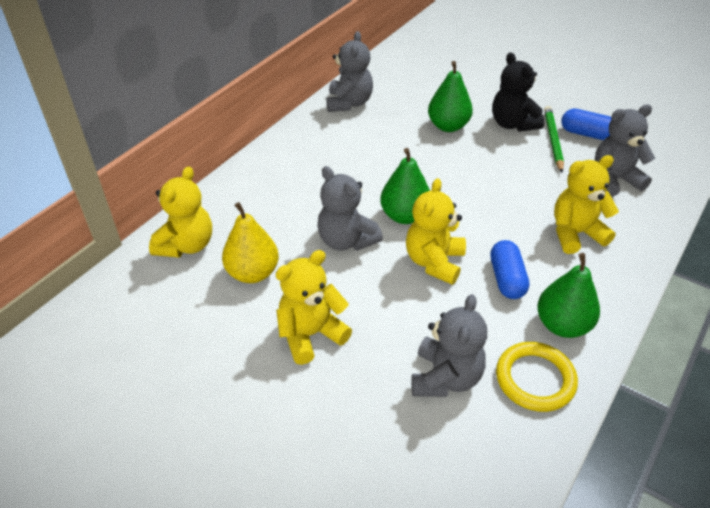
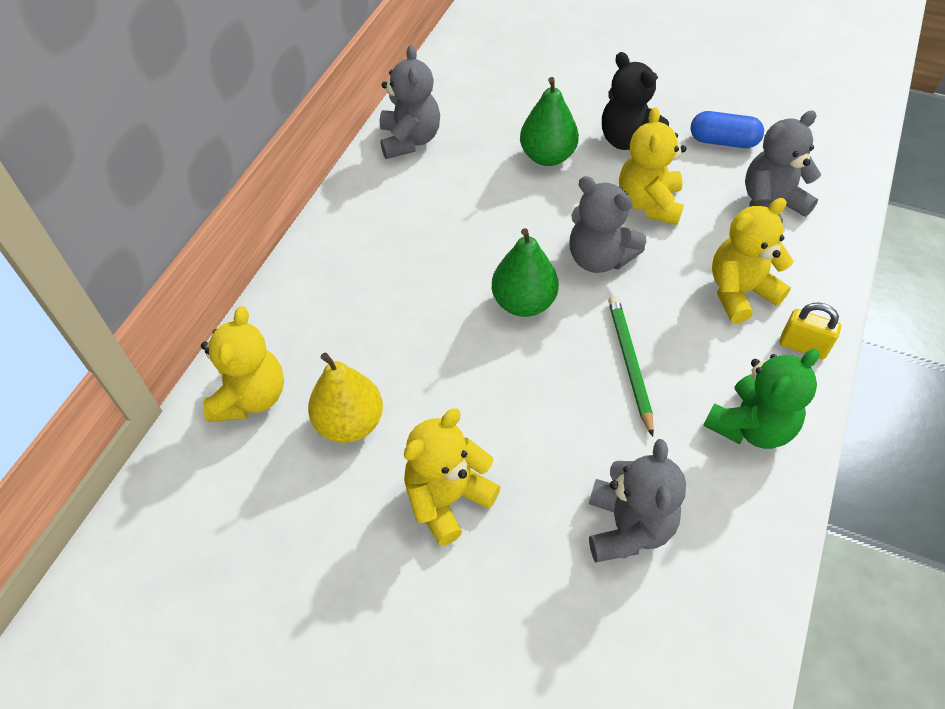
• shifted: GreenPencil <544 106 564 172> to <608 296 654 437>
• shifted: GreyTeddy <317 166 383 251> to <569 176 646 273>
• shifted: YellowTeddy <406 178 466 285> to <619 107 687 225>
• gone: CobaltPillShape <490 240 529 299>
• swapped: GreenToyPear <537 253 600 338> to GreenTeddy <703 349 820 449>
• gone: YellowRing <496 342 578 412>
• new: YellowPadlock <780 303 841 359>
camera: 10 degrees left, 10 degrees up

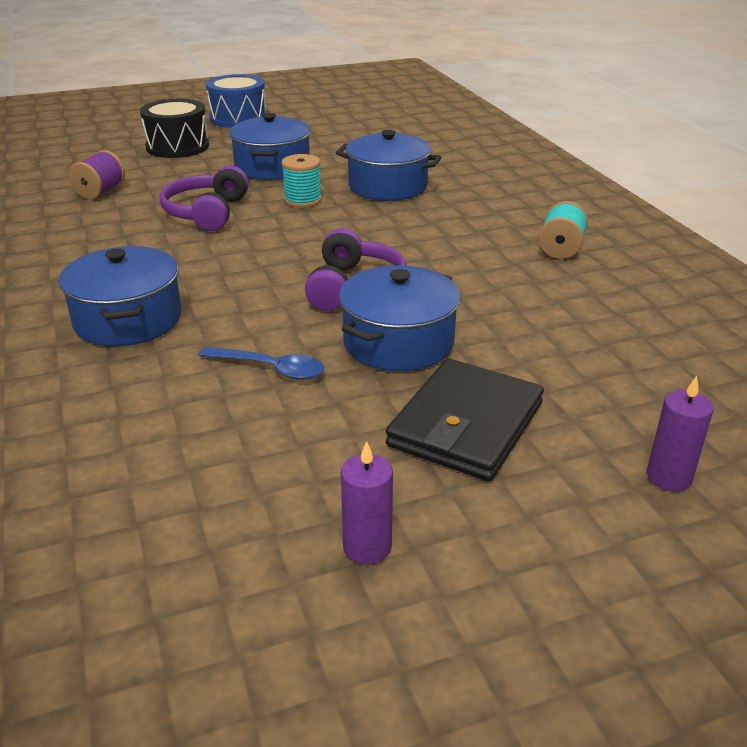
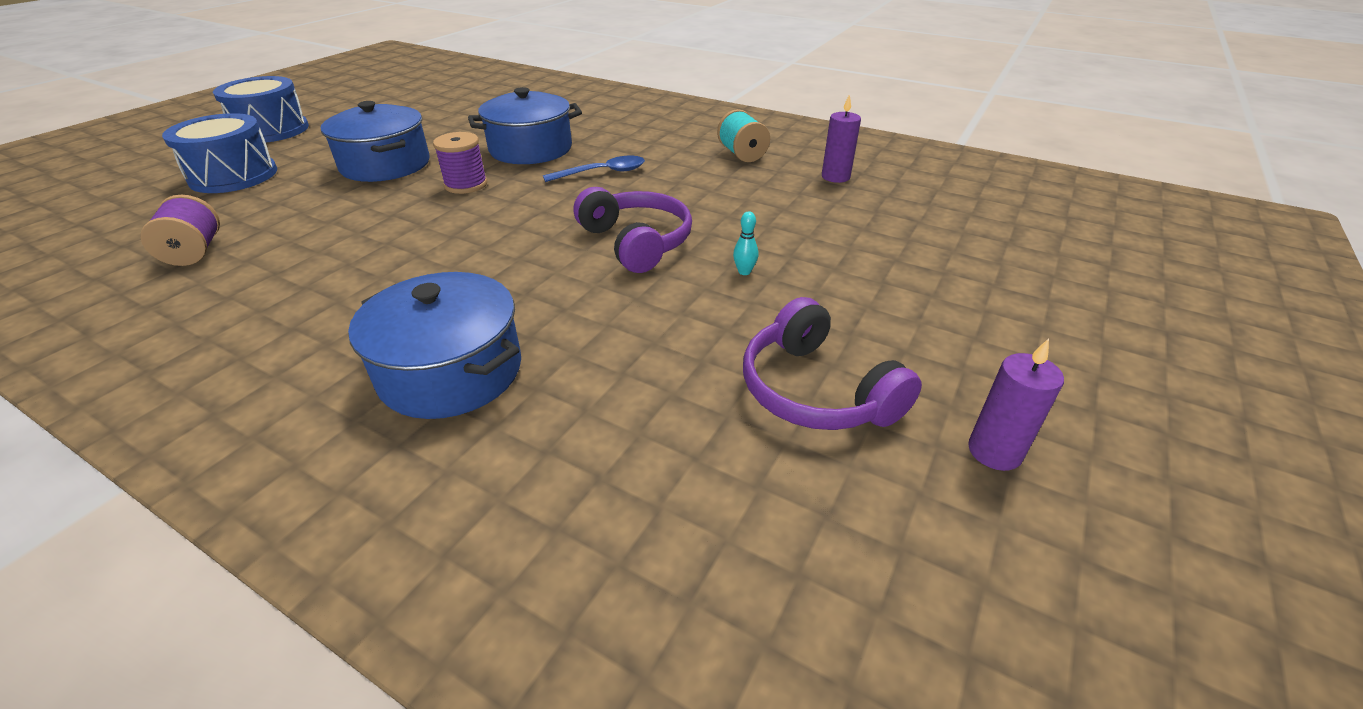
• repainted: EbonyDrum <140 99 209 158> to CobaltDrum <162 113 277 193>
• repainted: TurquoiseBobbin <282 154 322 207> to PurpleBobbin <433 132 487 194>
• shifted: PurpleHeadset <160 165 249 231> to <743 297 922 430>
• swapped: CobaltStockpot <339 265 461 372> to TurquoiseTenpin <733 211 758 275>
• shifted: CobaltTeaspoon <198 346 324 380> to <543 156 645 182>
• gone: EbonyBillfold <386 358 544 481>
• shifted: PurpleWaxCandle <647 376 714 491> to <822 94 861 183>
camera: 40 degrees left, 5 degrees up

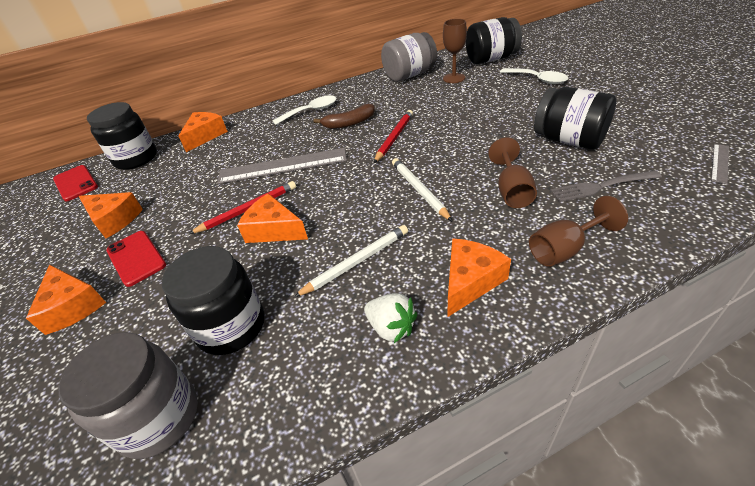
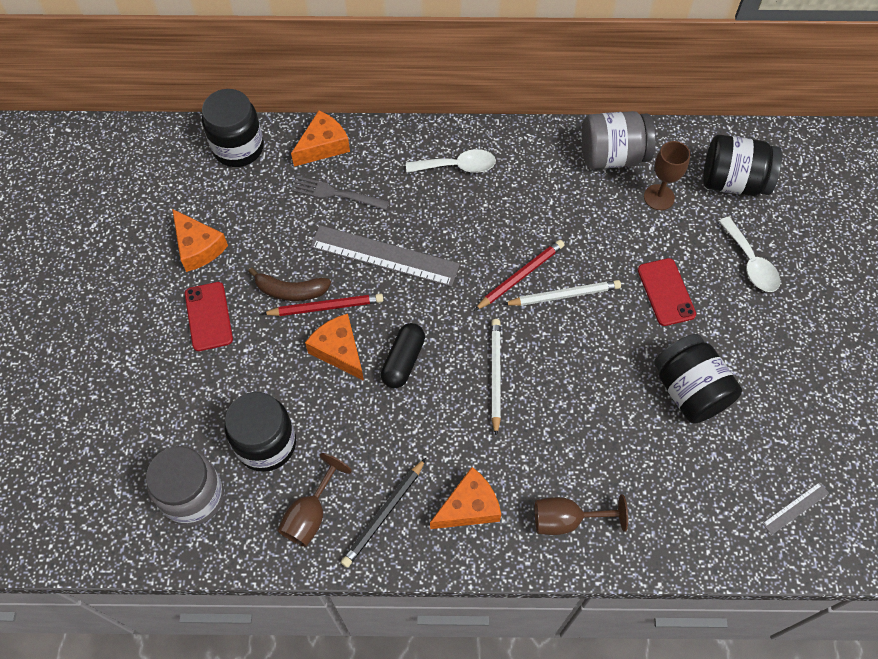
• shifted: DarkBrownToyBanana <313 104 375 129> to <248 267 331 301>
• shifted: DarkBrownWineGlass <488 137 537 208> to <277 453 351 547>
• shifted: CrimsonMobilePhone <53 165 98 201> to <638 258 696 326>
• shifted: GreyFork <550 170 662 202> to <291 176 390 210>
• shifted: WhitePencil <294 225 408 297> to <503 280 621 306>
• gone: OrangeColouredPieceOfCheese <26 265 106 335>
• swapped: WhiteStrawberry <364 293 417 343> to EbonyPencil <341 458 426 568>
• new: EbonyPillShape <381 323 425 388>
camera: 20 degrees right, 20 degrees up

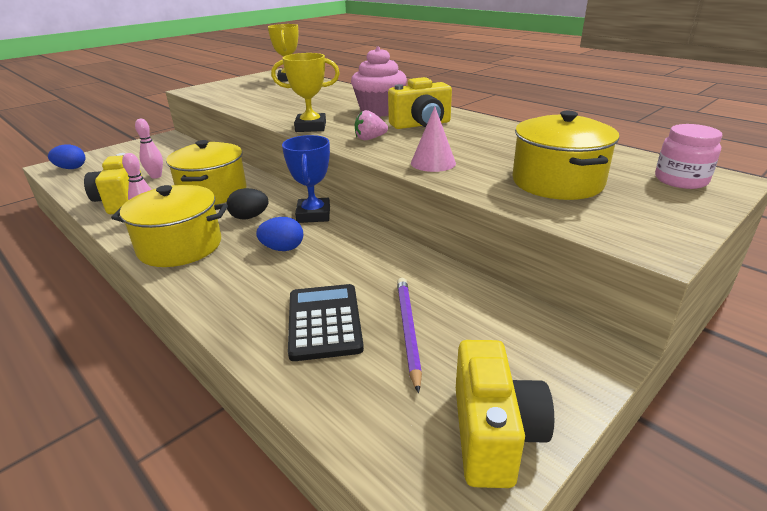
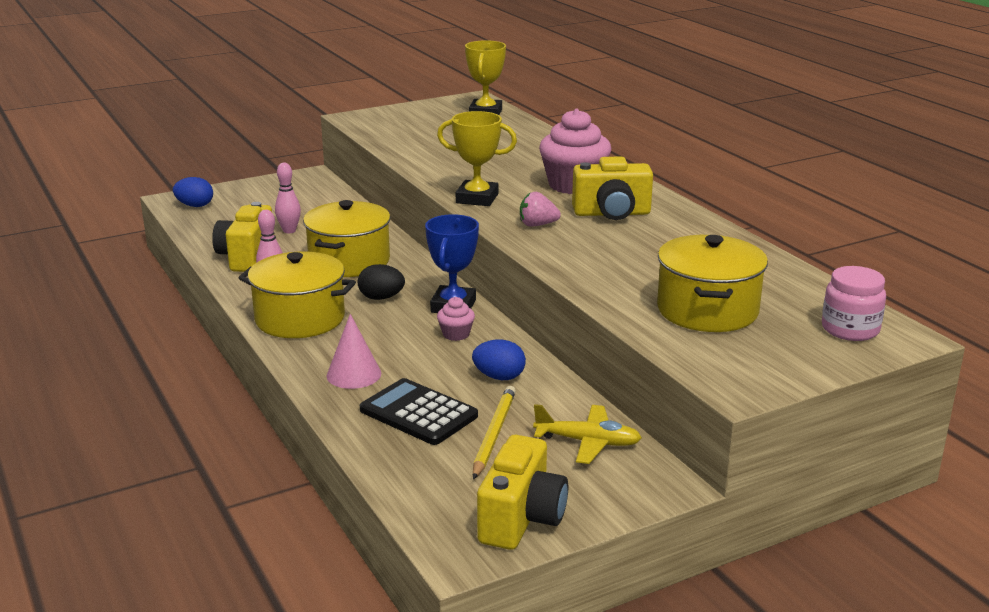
• shifted: RosePinkSolidCone <411 107 456 172> to <327 314 381 389>
• shifted: CobaltEgg <256 217 304 251> to <472 340 526 380>
• repainted: PurplePencil <397 278 422 393> to YellowPencil <473 386 516 479>
• rotated: EbonyPocketCalculator <288 284 364 361> = <360 378 478 445> 60 degrees counterclockwise
• new: RosePinkCupcake <437 297 475 341>
• new: YellowAeroplane <533 404 642 464>
camera: 15 degrees right, 5 degrees down

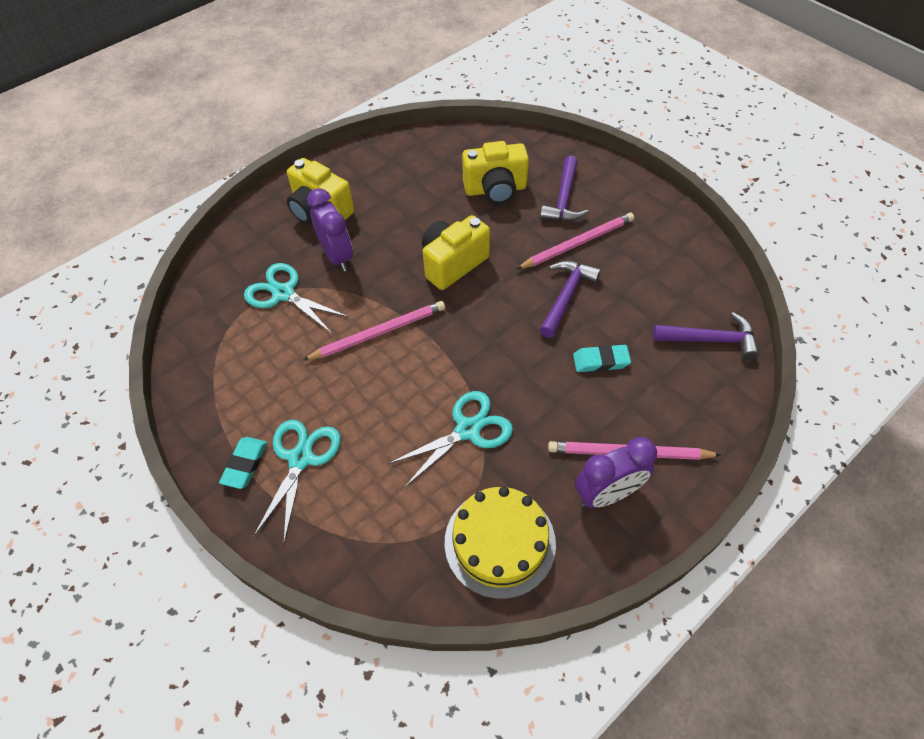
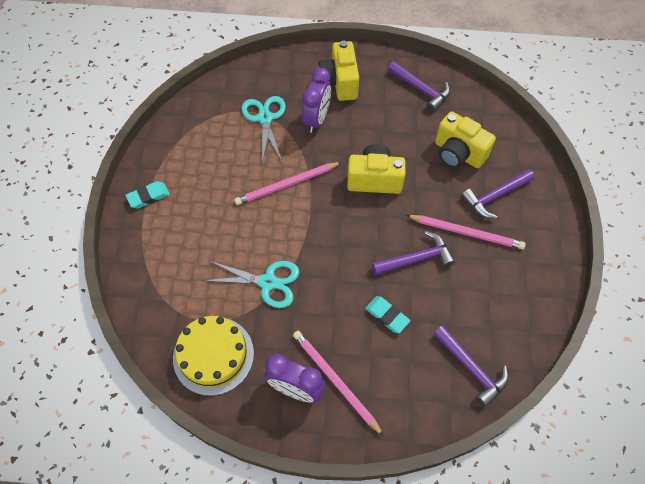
• rotated: RosePinkPencil <303 301 445 360> = <234 162 342 205> 135 degrees clockwise
• gone: TurquoiseShears <254 420 341 542>
• new: PurpleHammer <388 62 450 112>
camera: 45 degrees right, 5 degrees up

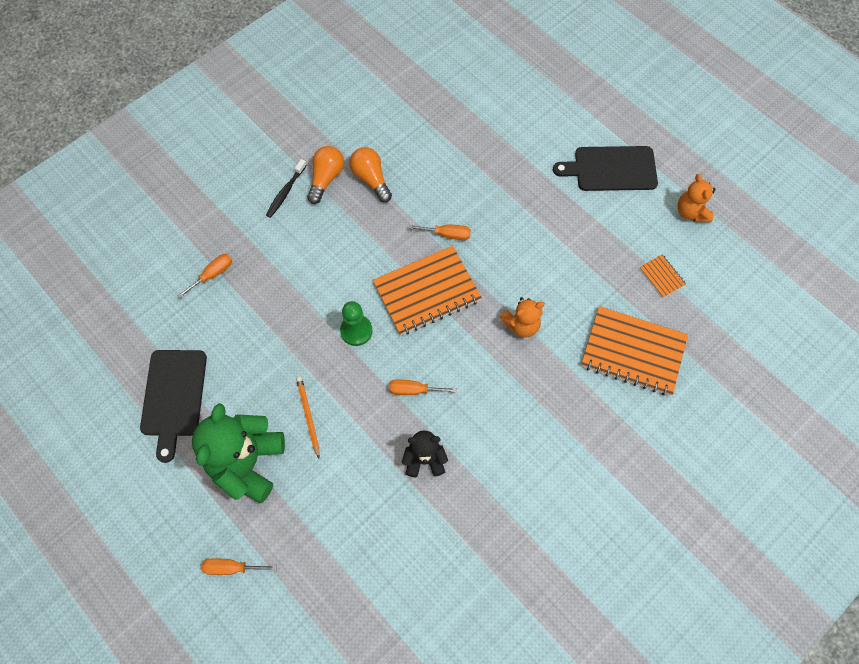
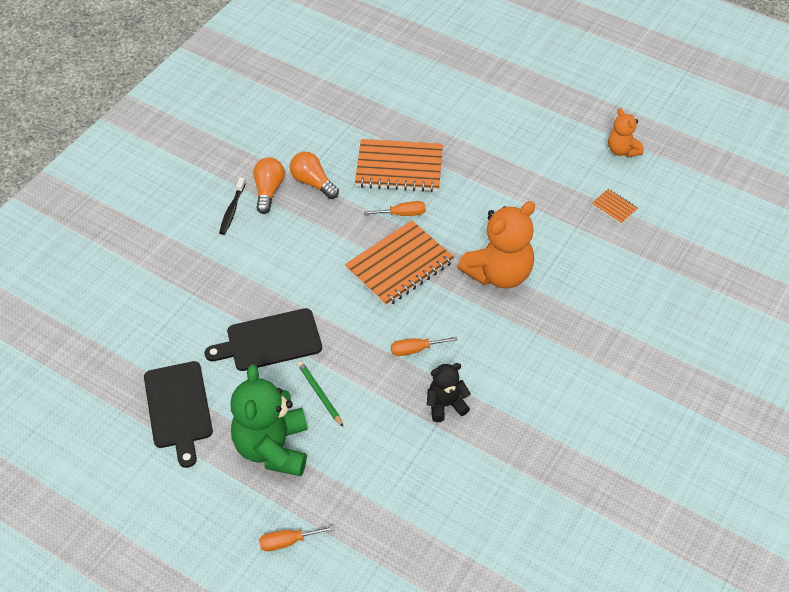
• shifted: EbonyCuttingBoard <553 146 658 191> to <205 308 322 371>
• gone: OrangeColouredHandScrewdriver <177 254 232 298>
• scaled: OrangeColouredTeddy <500 297 545 338> = <458 201 535 288> x1.84
• gone: GreenPawn <340 301 373 346>
• shifted: OrangeColouredNotebook <581 306 688 396> to <355 139 443 192>
• repainted: OrangeColouredPencil <296 377 319 458> to GreenPencil <297 361 343 427>
camera: 15 degrees left, 15 degrees down

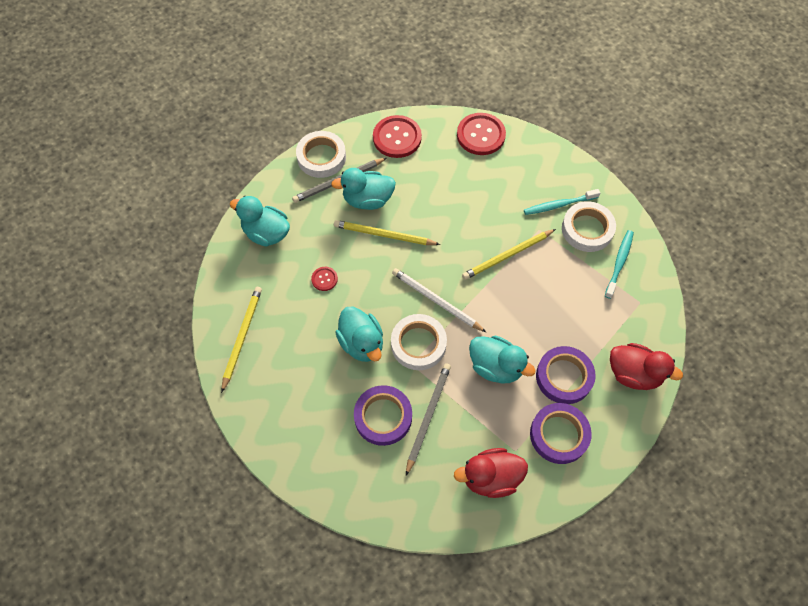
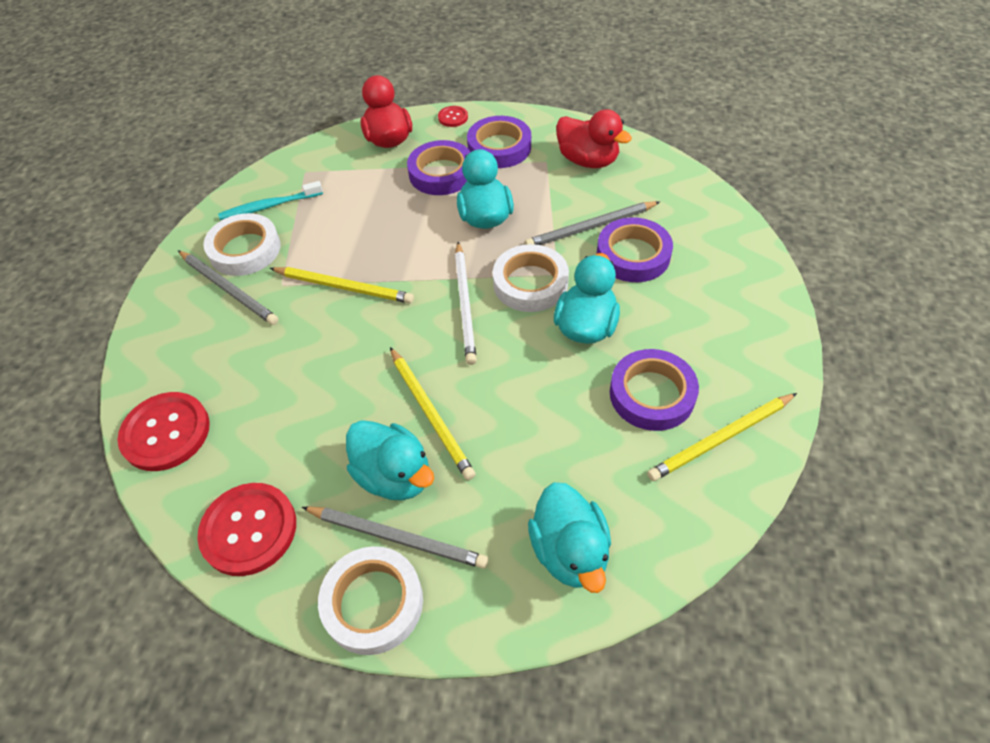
• swapped: TurquoiseToothbrush <524 189 600 215> to GreyPencil <178 250 279 325>
• shifted: CrimsonButton <311 267 338 291> to <438 106 468 127>
• new: PurpleTape <610 349 699 431>
camera: 130 degrees left, 10 degrees down

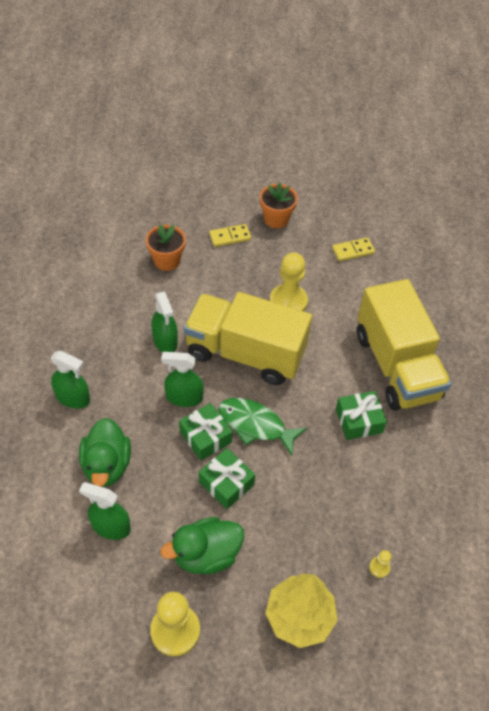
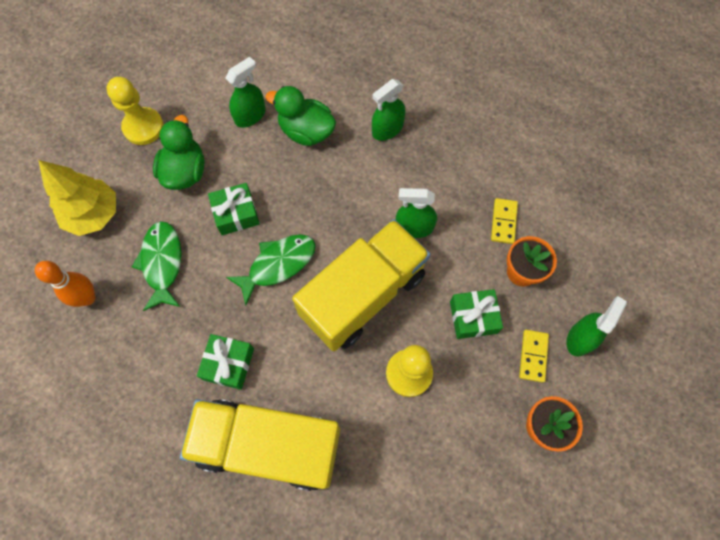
• shifted: YellowDominoPiece <332 237 375 261> to <491 198 518 244>
• shifted: GreenSprayBottle <161 352 204 407> to <566 296 627 357>
• shifted: GreenPresent <179 403 233 461> to <450 289 503 339>
• swapped: YellowPawn <369 550 392 578> to OrangeColouredTenpin <35 261 96 307>
• new: GreenFish <132 221 182 311>
camera: 120 degrees right, 15 degrees up

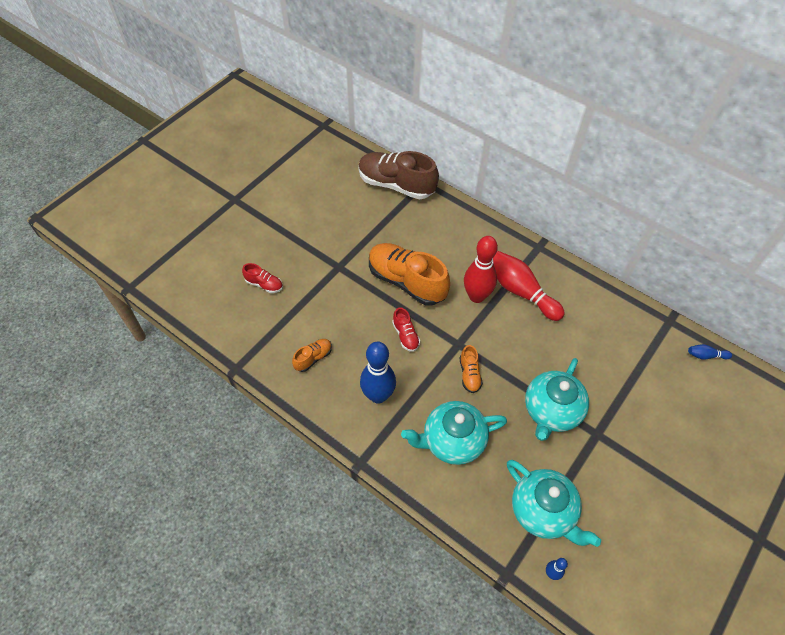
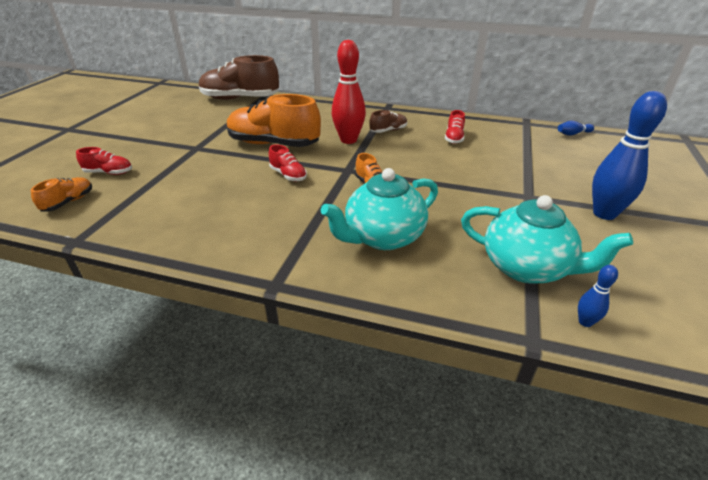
• swapped: CrimsonTenpin <493 251 565 321> to DarkBrownLaceUpShoe <369 110 407 133>
• shifted: OrangeColouredLaceUpShoe <292 339 332 372> to <31 177 92 211>
• shifted: CobaltTenpin <360 342 396 404> to <592 91 667 220>
• gone: TurquoiseTeapot <525 358 589 441>
• new: CrimsonLaceUpShoe <445 110 465 144>
camera: 20 degrees left, 20 degrees down

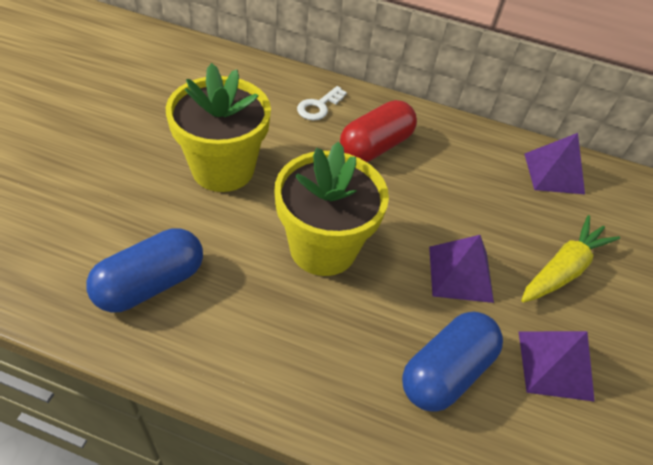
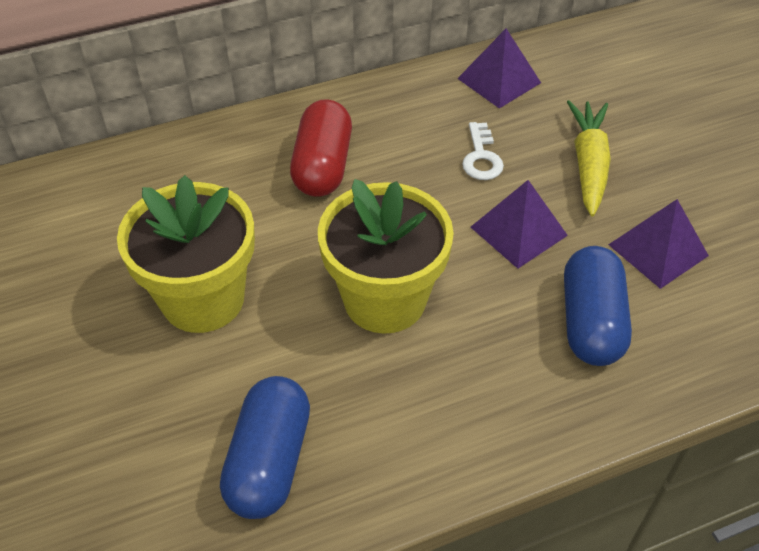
• shifted: WhiteKey <297 86 347 120> to <462 122 504 180>
camera: 35 degrees left, 0 degrees up

